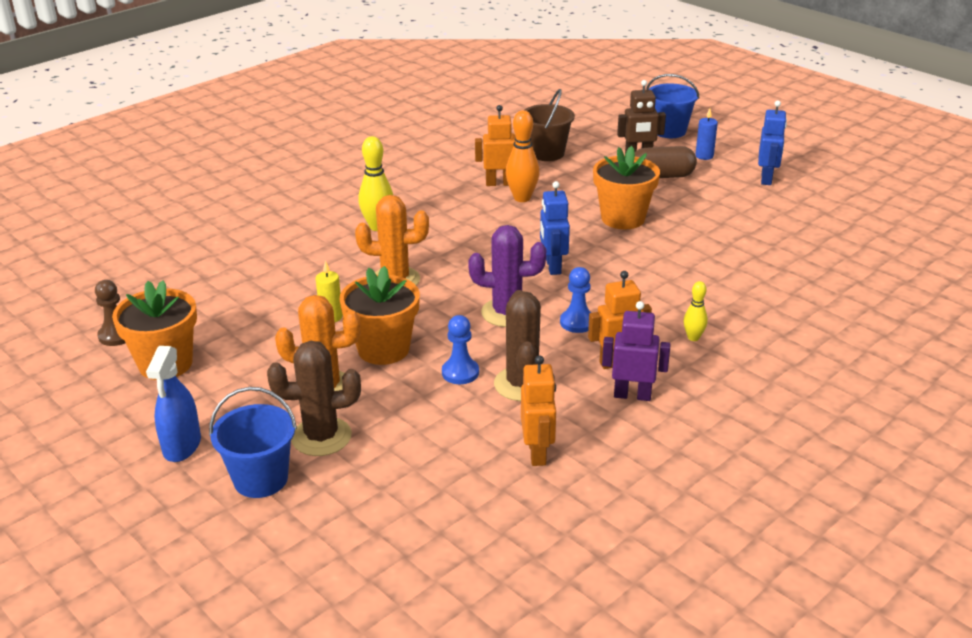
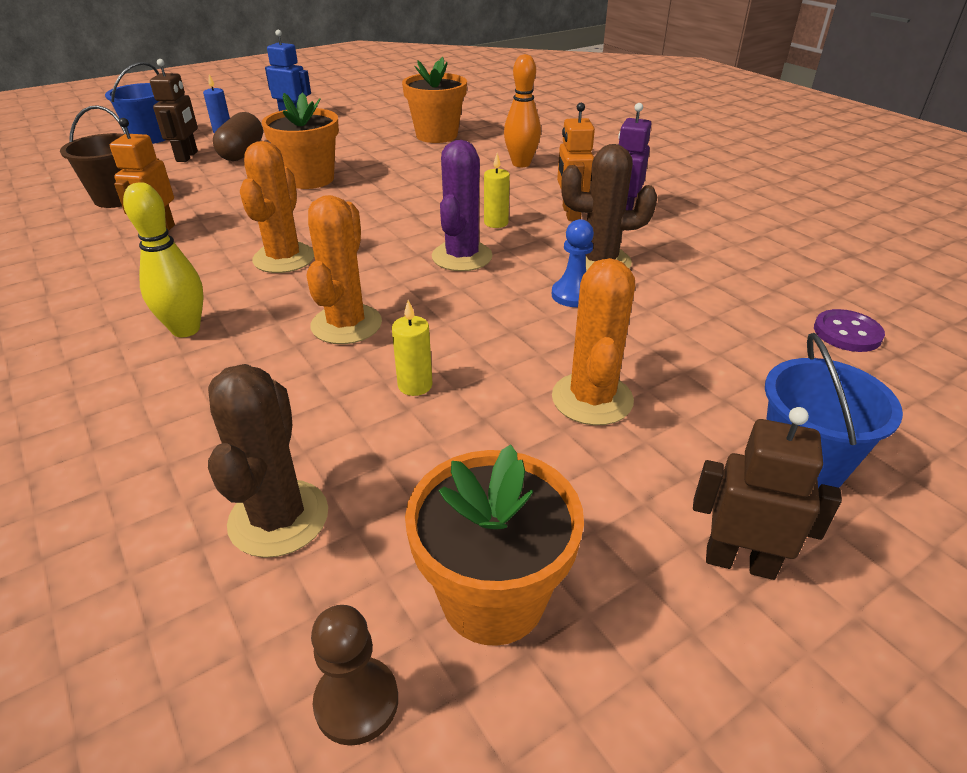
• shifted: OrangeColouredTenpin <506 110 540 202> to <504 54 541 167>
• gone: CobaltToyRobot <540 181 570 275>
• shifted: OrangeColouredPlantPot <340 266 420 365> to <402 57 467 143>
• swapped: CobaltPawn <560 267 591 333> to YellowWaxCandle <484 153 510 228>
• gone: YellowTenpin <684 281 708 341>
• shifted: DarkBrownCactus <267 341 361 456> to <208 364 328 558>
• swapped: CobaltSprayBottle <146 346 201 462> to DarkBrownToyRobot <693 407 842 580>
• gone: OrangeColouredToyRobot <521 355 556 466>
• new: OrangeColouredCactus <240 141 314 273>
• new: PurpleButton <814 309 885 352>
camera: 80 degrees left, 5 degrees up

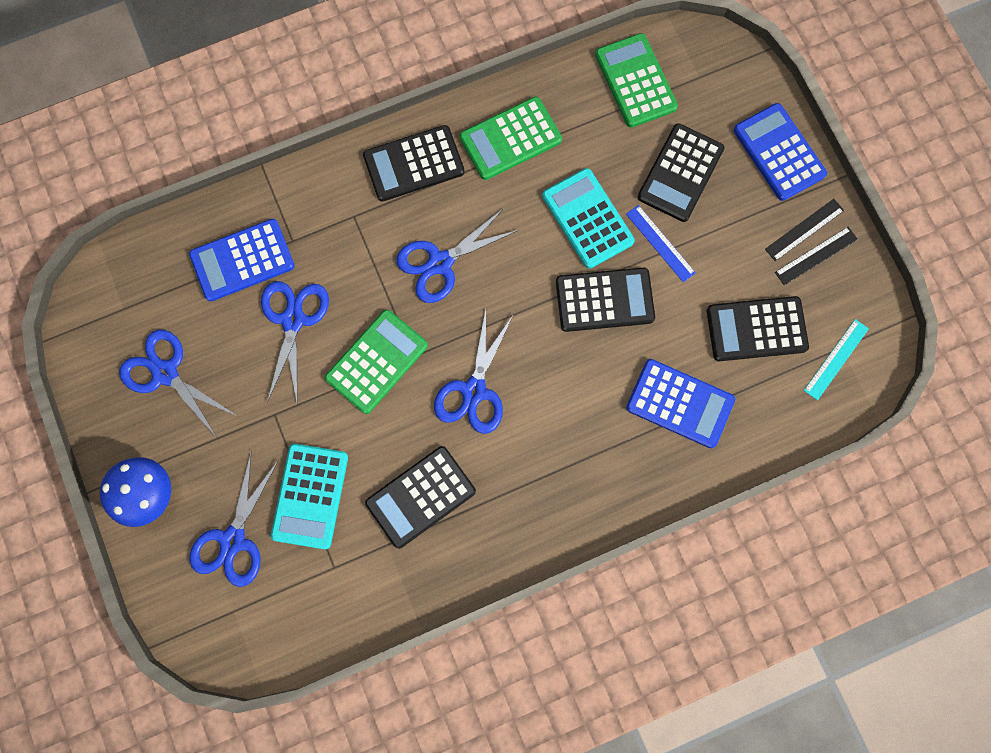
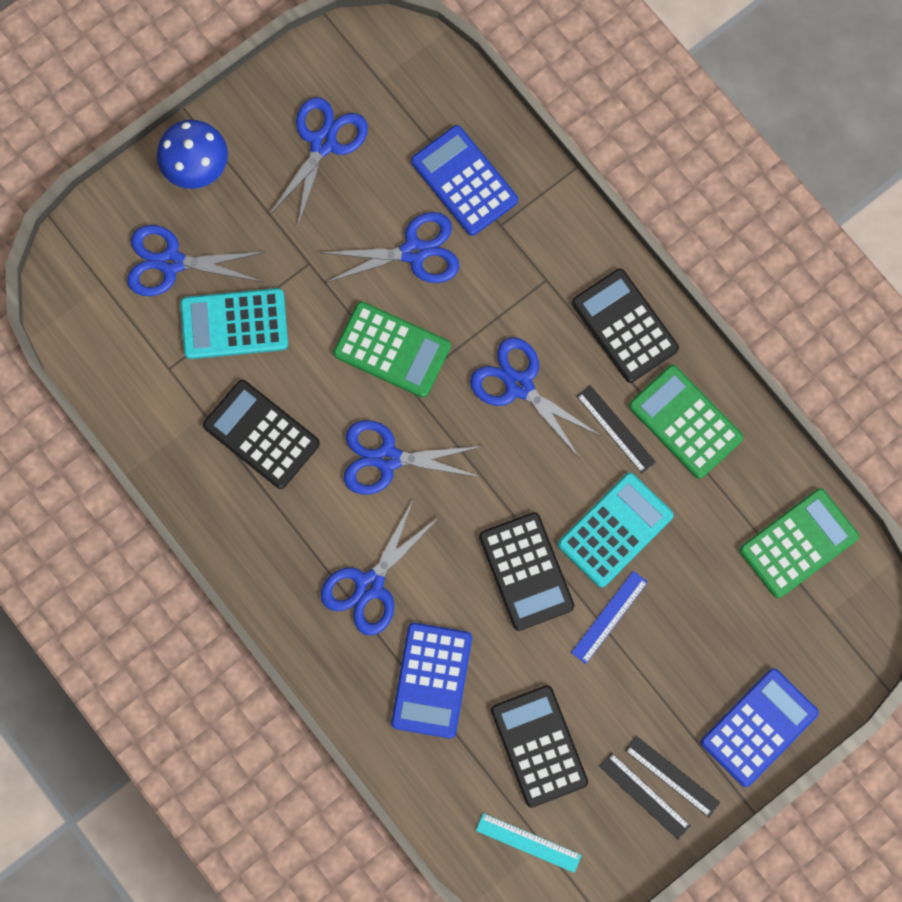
• gone: EbonyPocketCalculator <638 123 725 222>
• new: EbonyMeasuringStick <576 385 656 473>
• new: CobaltShears <321 500 438 636>
camera: 75 degrees right, 0 degrees up

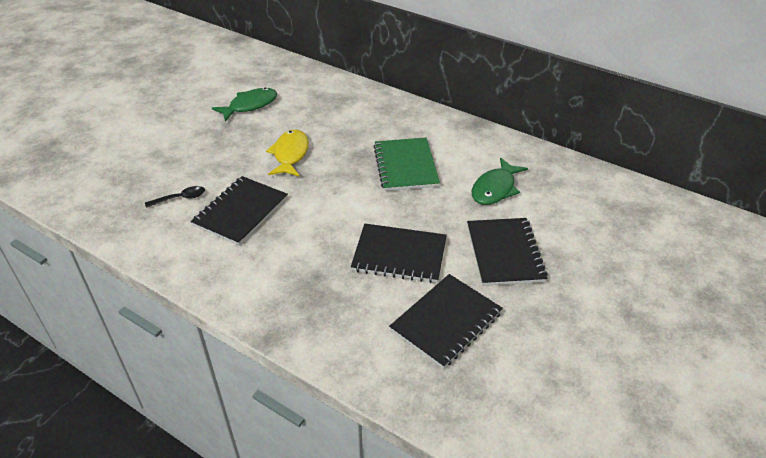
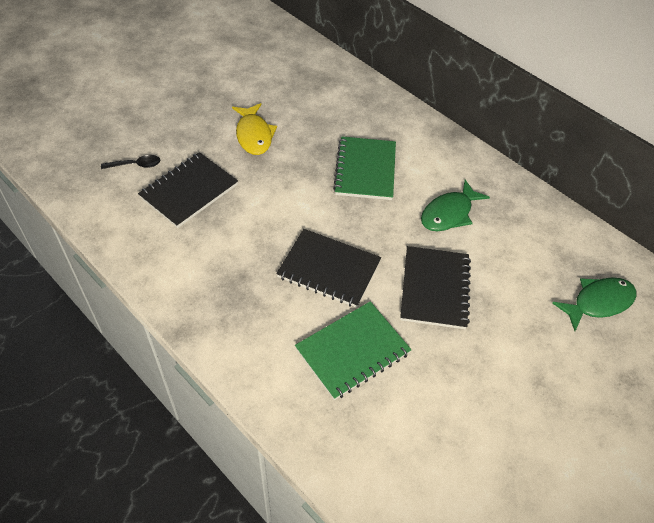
• shifted: GreenFish <212 88 277 122> to <552 277 636 331>
• rotated: YellowFish <266 129 309 177> = <232 103 277 155> 150 degrees clockwise
• repainted: EbonyNotebook <389 274 503 369> to GreenNotebook <295 301 412 400>
camera: 10 degrees right, 10 degrees up

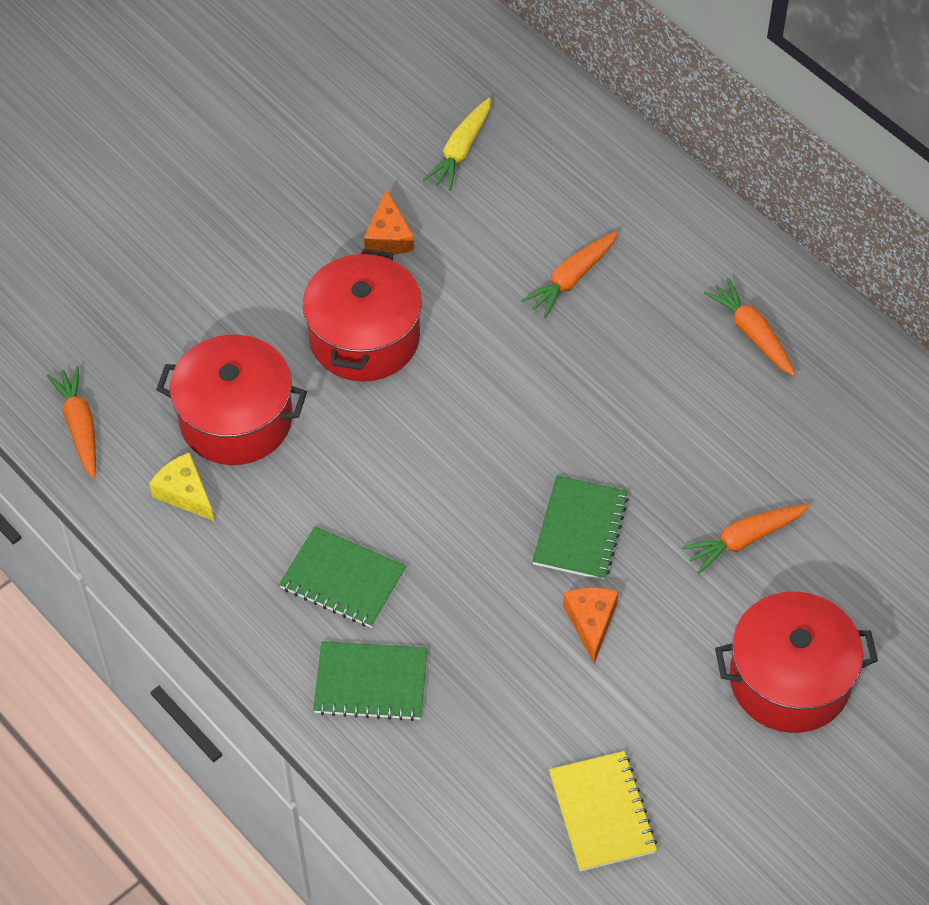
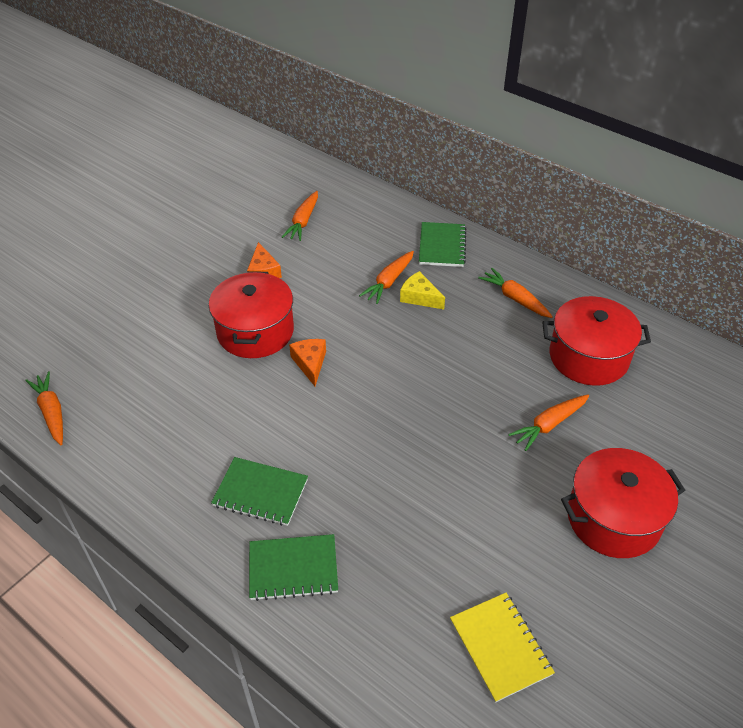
• repainted: YellowCarrot <423 98 491 191> to OrangeColouredCarrot <282 191 318 241>
• shifted: CrimsonStockpot <156 334 307 465> to <542 296 651 386>
• shifted: YellowPieceOfCheese <149 452 214 521> to <400 271 445 309>
• shifted: GreenNotebook <532 475 629 580> to <419 222 466 267>
• shifted: OrangeColouredPieceOfCheese <563 587 619 663> to <289 339 326 386>
camera: 10 degrees left, 10 degrees down

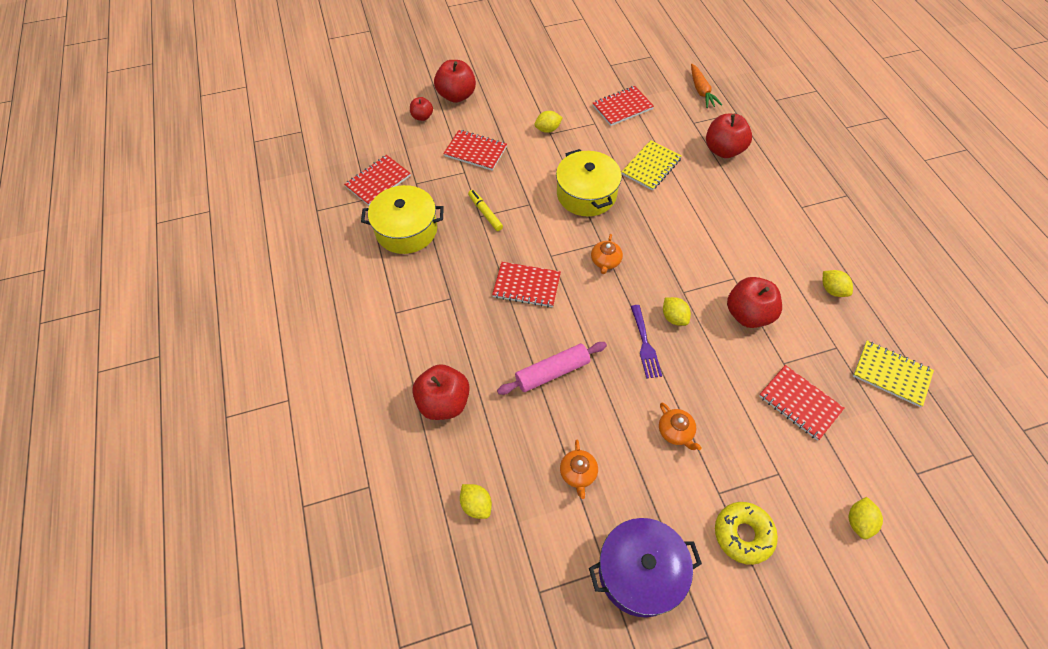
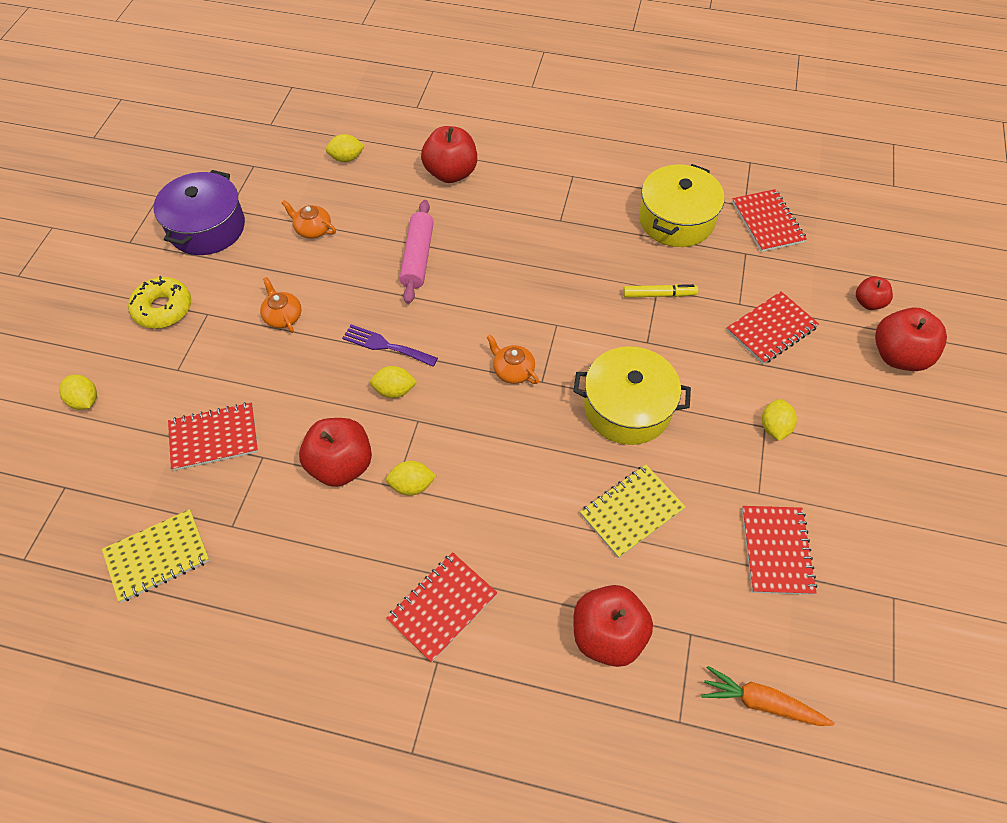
• rotated: YellowNotebook <621 140 682 191> = <580 465 686 558> 75 degrees clockwise
• shifted: CrimsonNotebook <492 262 561 307> to <386 552 497 663>
• shifted: YellowLemon <823 270 853 297> to <386 461 436 496>
• rotated: OrangeColouredTeapot <659 403 702 450> = <260 277 301 333> 60 degrees clockwise
camera: 120 degrees right, 0 degrees up

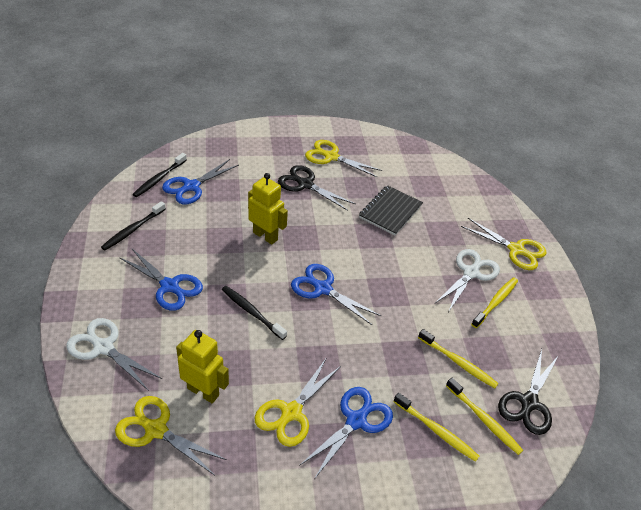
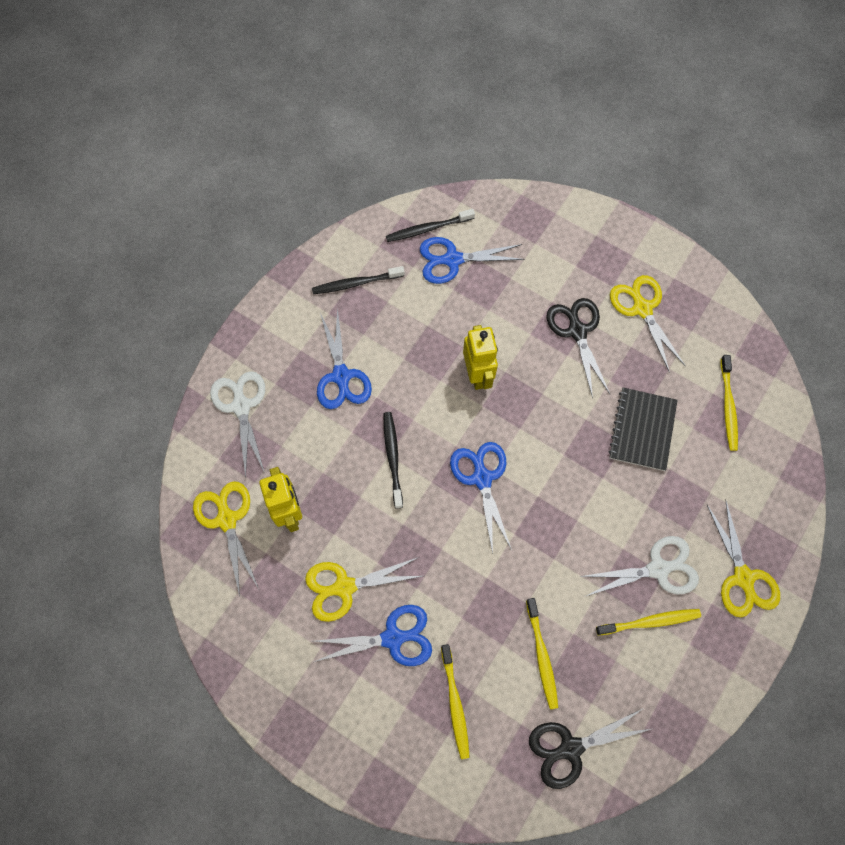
• rotated: EbonyNotebook <359 185 423 235> = <608 388 678 471> 60 degrees counterclockwise
• shifted: YellowToothbrush <446 378 523 455> to <721 355 738 451>
camera: 45 degrees right, 25 degrees up

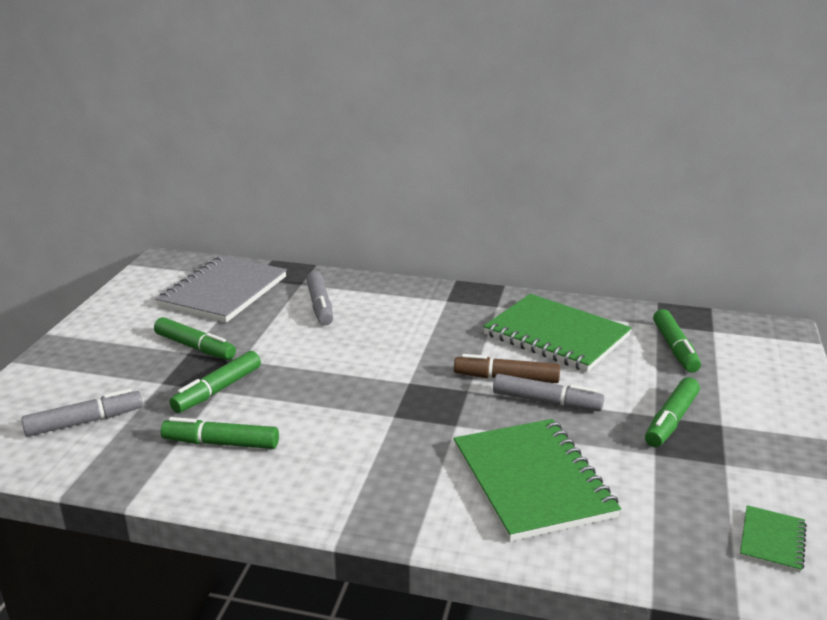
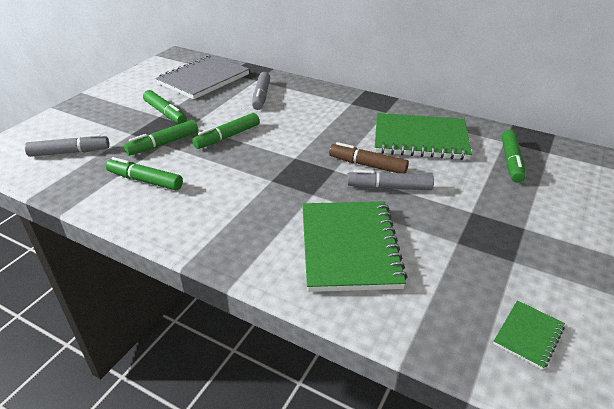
• rotated: GreenNotebook <483 294 632 372> = <375 113 472 160> 45 degrees counterclockwise
• rotated: GreyFeltPen <493 374 604 411> = <347 170 434 190> 150 degrees clockwise
• shifted: GreenFeltPen <645 377 700 447> to <192 113 259 149>
camera: 15 degrees right, 10 degrees up

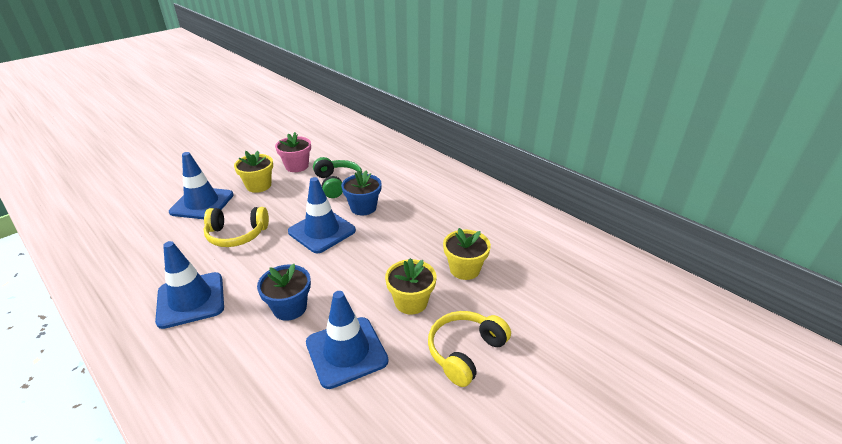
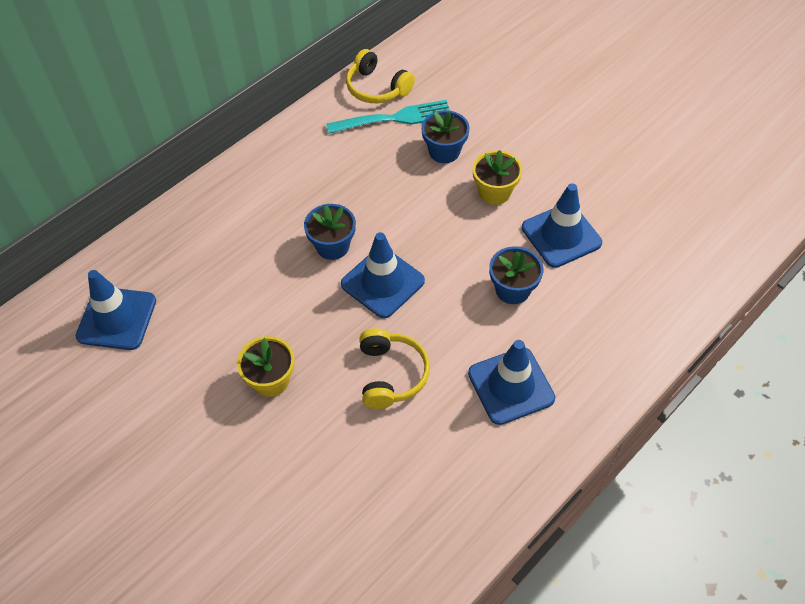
• gone: RosePinkPlantPot <275 132 311 172>
• shifted: CobaltTrafficCone <169 152 234 219> to <76 270 156 350>
• gone: GreenHeadset <313 157 363 198>
• repainted: YellowPlantPot <443 228 491 280> to CobaltPlantPot <421 110 470 163>
• shifted: YellowHeadset <428 311 511 387> to <346 49 415 103>
• new: TurquoiseFork <326 100 450 134>
camera: 90 degrees left, 20 degrees up

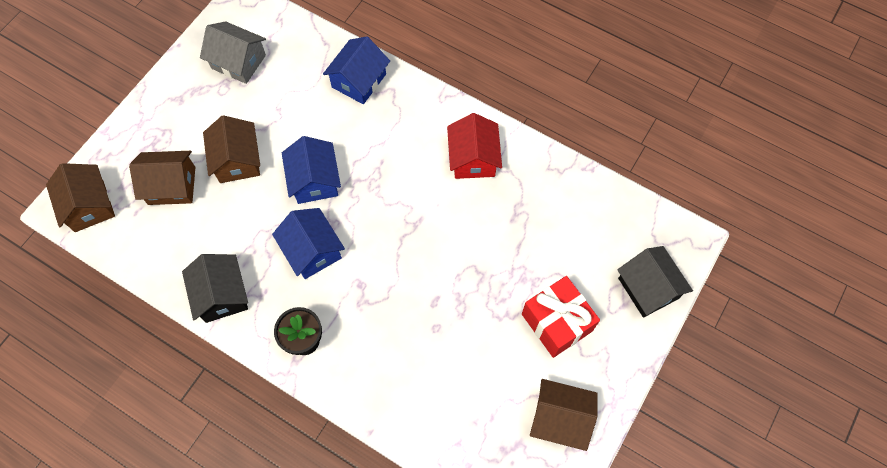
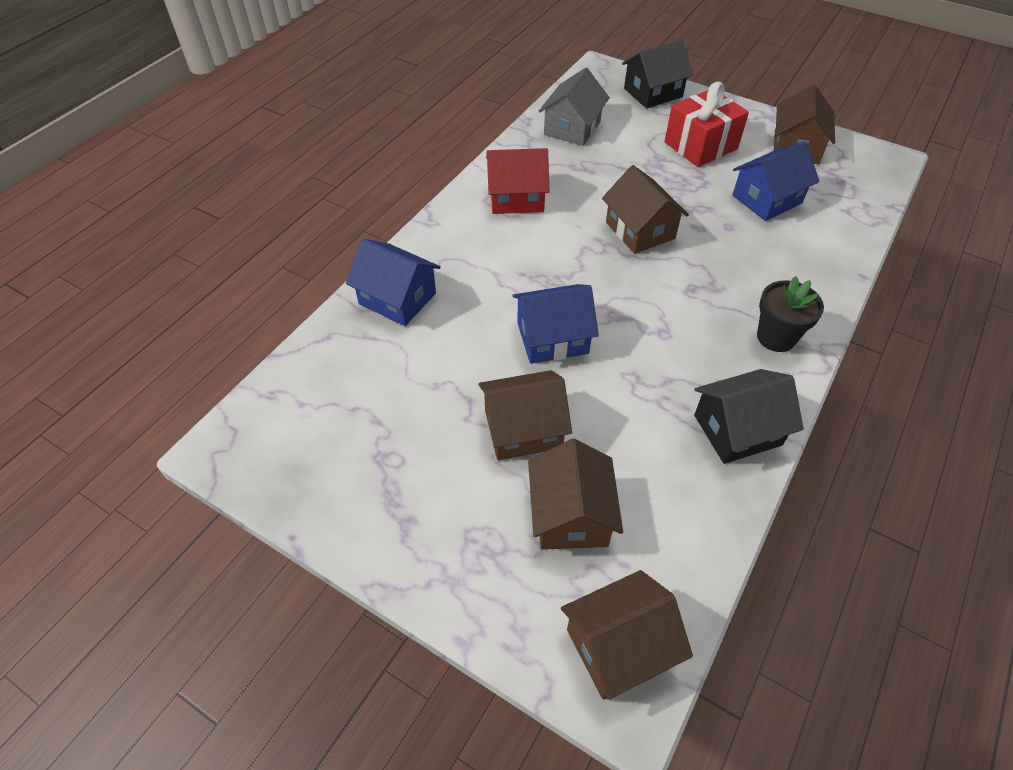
• shifted: GreyCottage <200 21 266 84> to <539 68 610 146>
• shifted: CobaltCottage <272 208 345 279> to <733 141 819 221>
• new: DarkBrownCottage <602 165 689 254>
camera: 90 degrees left, 15 degrees down

